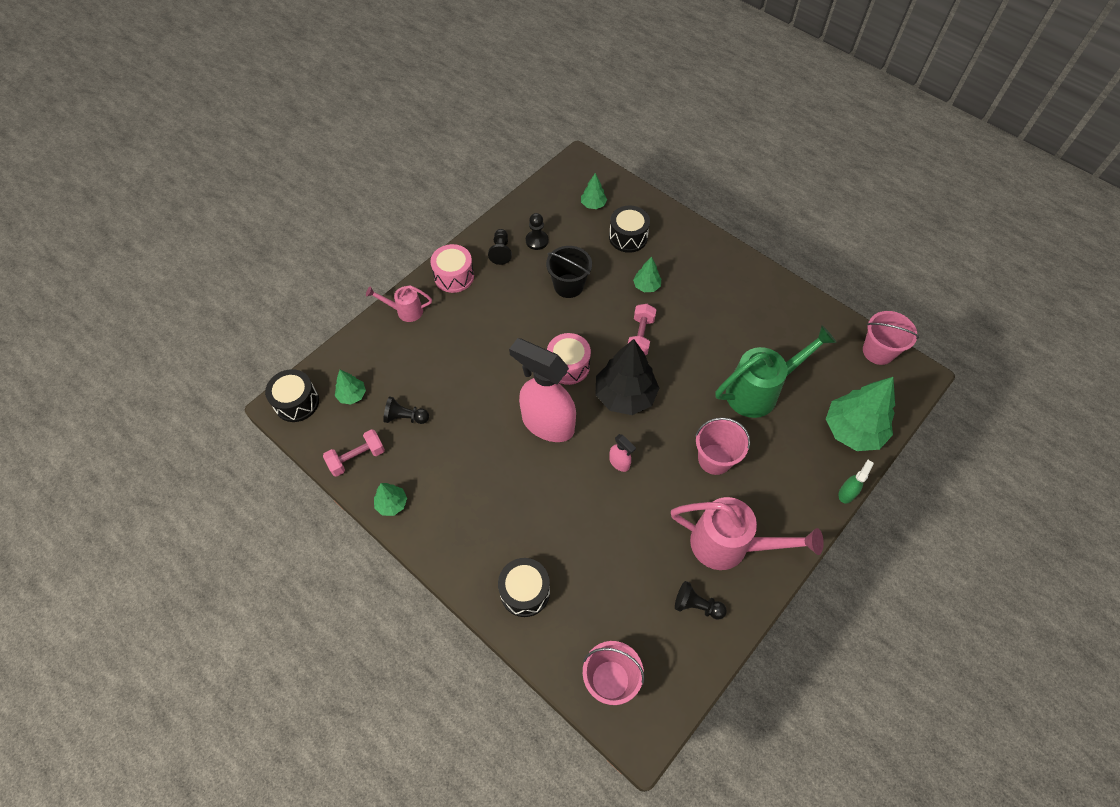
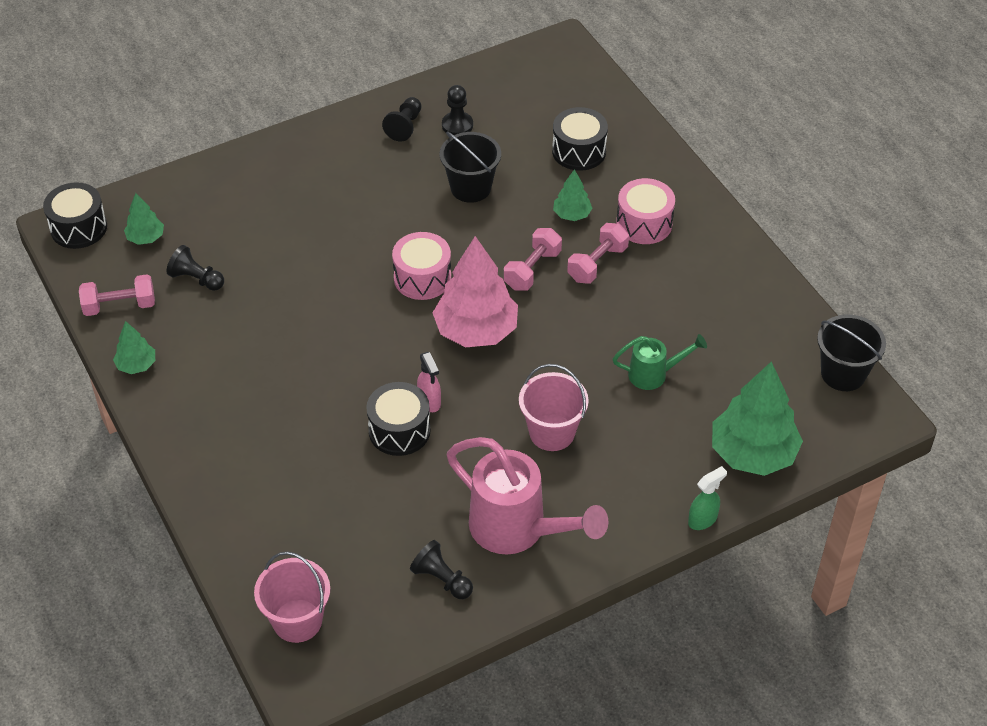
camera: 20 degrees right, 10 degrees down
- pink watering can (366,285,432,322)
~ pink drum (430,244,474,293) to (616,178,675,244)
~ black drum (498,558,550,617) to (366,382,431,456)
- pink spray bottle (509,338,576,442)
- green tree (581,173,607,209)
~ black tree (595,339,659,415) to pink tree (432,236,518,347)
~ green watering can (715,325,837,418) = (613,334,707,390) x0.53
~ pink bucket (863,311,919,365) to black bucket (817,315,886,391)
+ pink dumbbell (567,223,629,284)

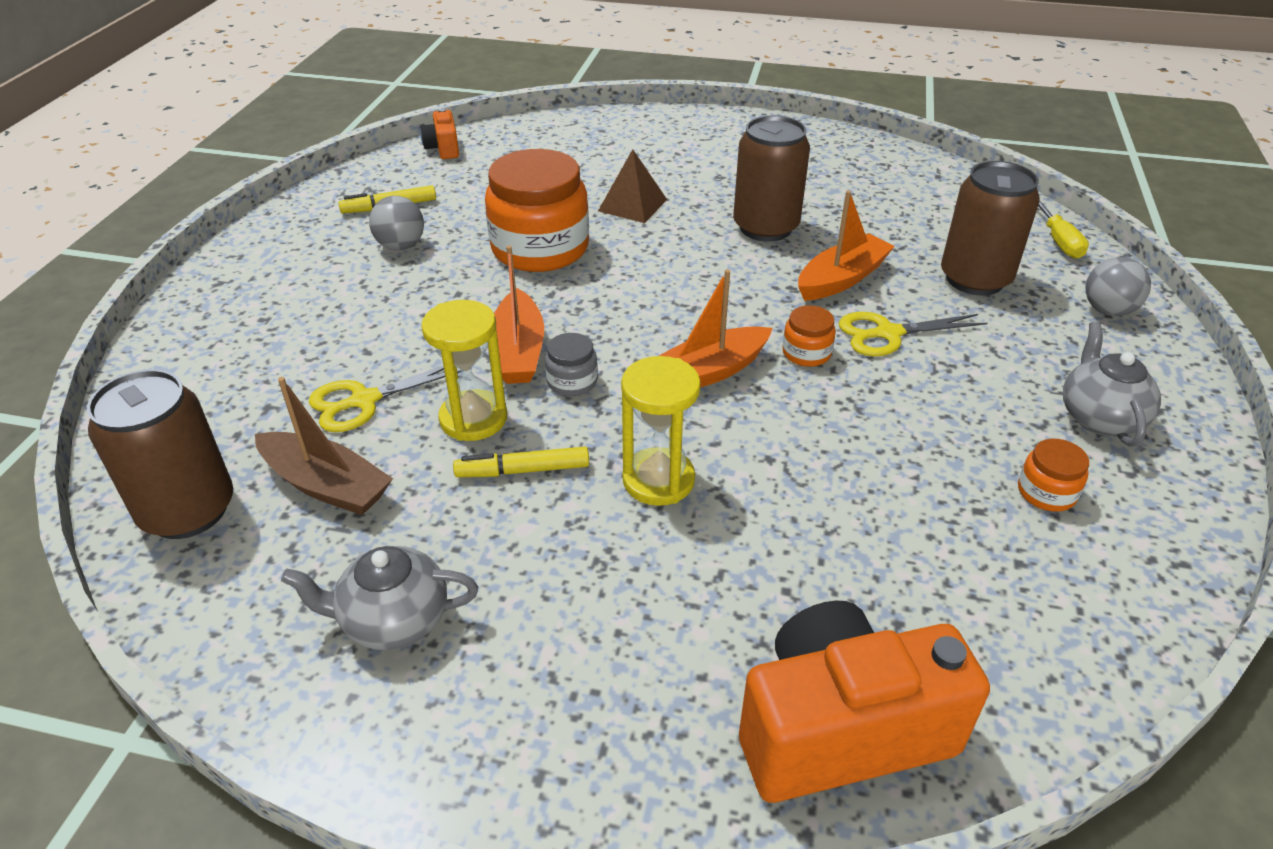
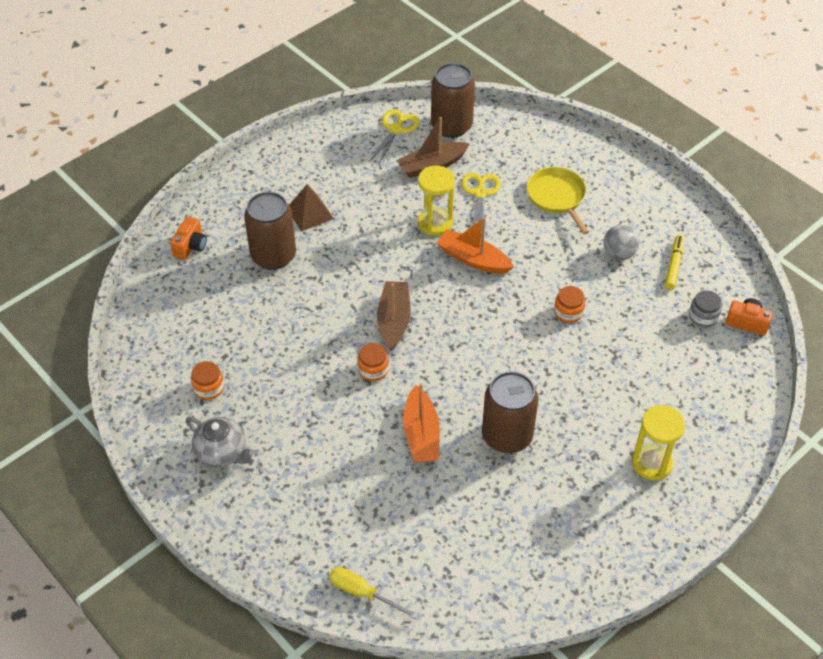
camera: 125 degrees right, 10 degrees up
- grey teapot (281,546,478,650)
- yellow marker (453,447,589,477)
~ orange jar (485,149,589,272) = (554,286,585,323) x0.44
~ grey jar (545,333,598,396) to (689,290,722,327)
~ brown pyramid (598,149,667,223) to (289,184,334,232)
~ yellow hourglass (621,356,701,506) to (632,405,686,480)
~ orange boat (659,269,773,388) to brown boat (377,281,411,351)
~ orange camera (739,600,990,803) = (170,216,207,260) x0.47
~ yellow scissors (839,312,987,356) to (368,110,420,166)
~ brown can (941,161,1040,296) to (244,192,296,270)
- grey ball (1085,257,1151,316)
+ yellow pan (526,167,589,234)

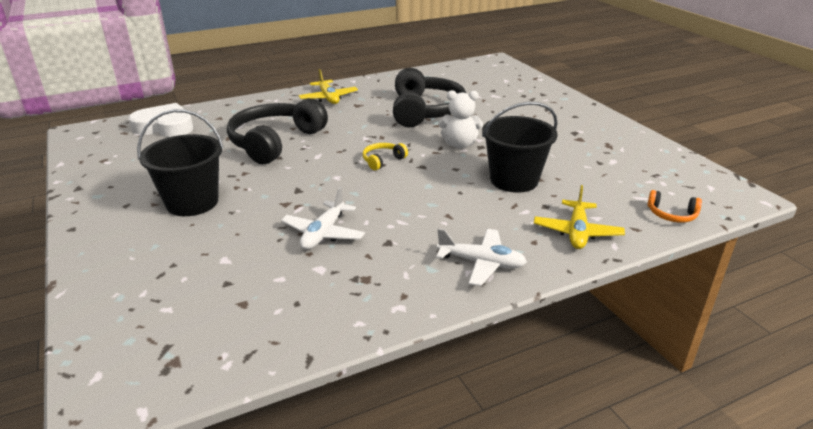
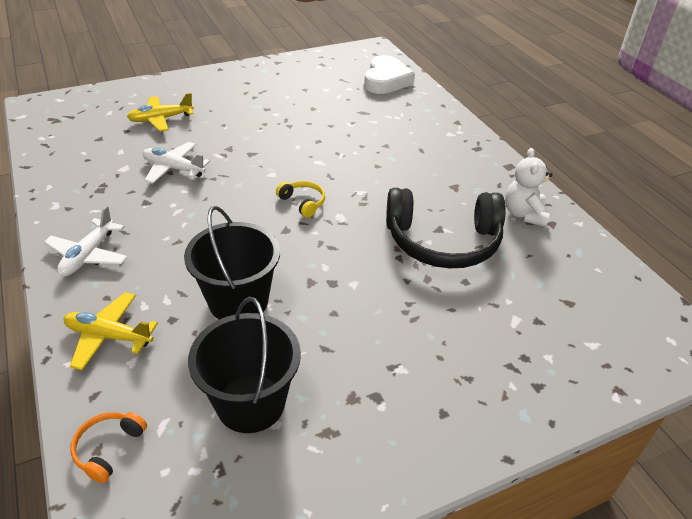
camera: 90 degrees right, 10 degrees up
~ black bucket (137,109,224,216) to (188,297,301,433)
- black headphones (227,98,328,164)
~ yellow plane (299,69,358,104) to (127,93,194,132)
~ white teddy bear (438,90,483,149) to (505,148,552,227)

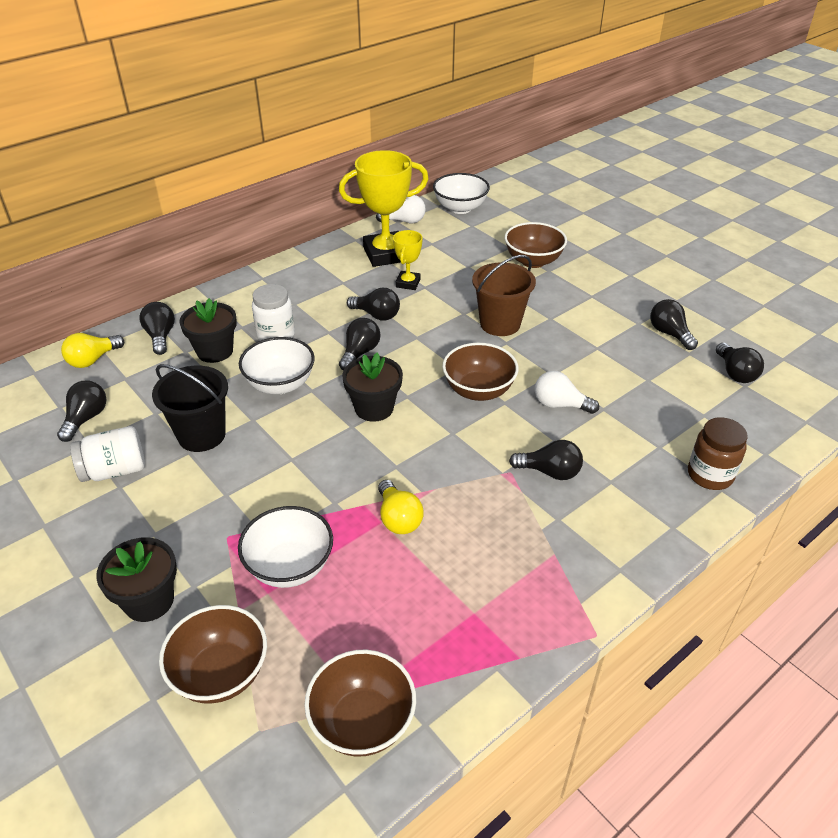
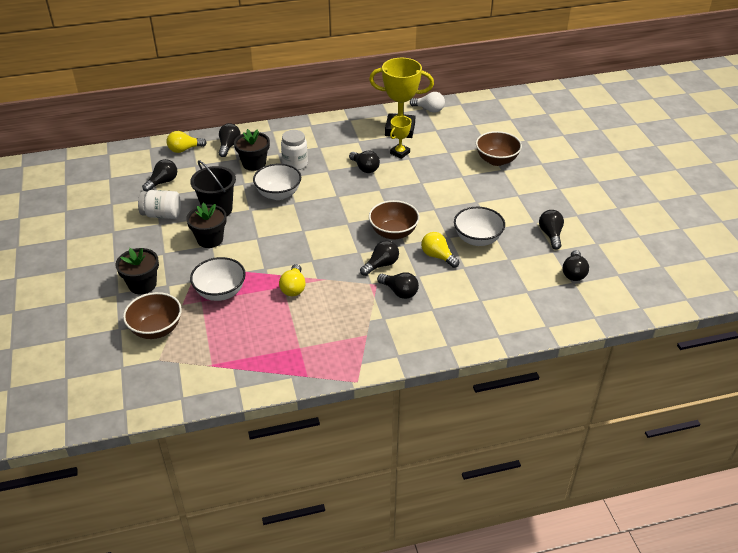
camera: 25 degrees right, 0 degrees up
- brown bowl (304,650,416,757)
~ black light bulb (339,318,381,370) to (360,240,399,276)
~ black flower pot (342,353,403,422) to (186,203,227,248)
~ white bowl (433,173,490,214) to (454,207,505,246)
- brown bucket (472,255,536,336)
~ white light bulb (535,371,599,414) to yellow light bulb (421,232,460,268)
- brown jar (688,417,748,490)

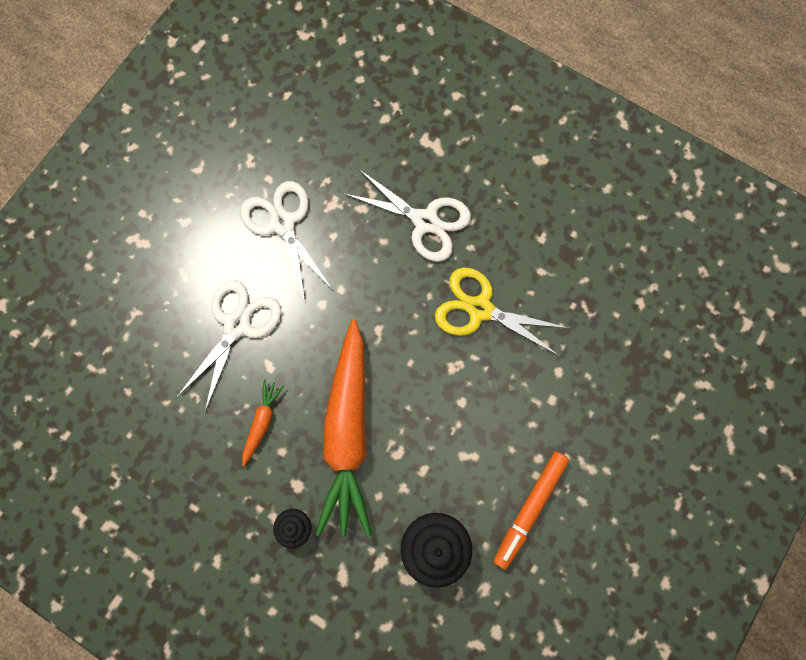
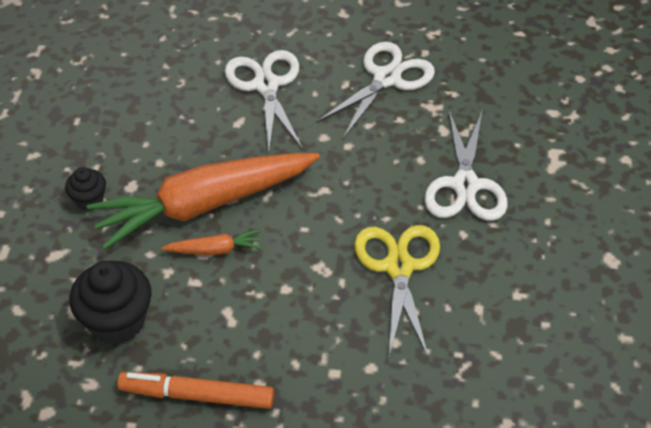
camera: 65 degrees right, 25 degrees down
~ white scissors (177,280,282,411) = (224,50,303,151) 105 degrees counterclockwise
~ orange carrot (242,379,284,466) to (161,229,263,255)

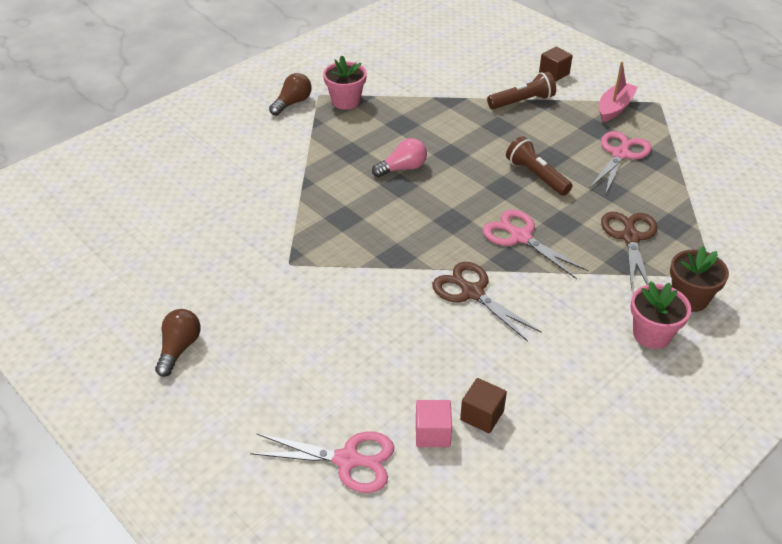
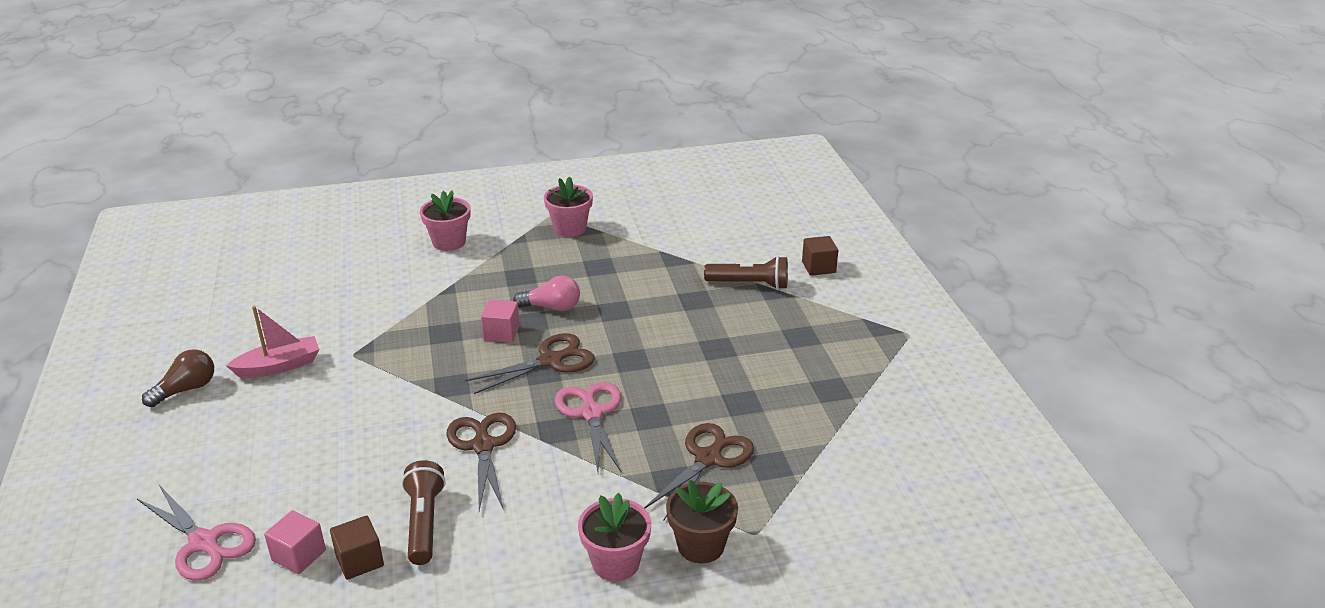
camera: 30 degrees right, 10 degrees down
- brown light bulb (269,73,312,116)
~ brown flashlight (506,136,572,196) to (401,460,446,565)
- pink scissors (589,131,651,193)
~ pink boat (599,62,638,122) to (226,306,319,378)
+ pink flower pot (420,190,471,251)
+ brown scissors (465,333,595,394)
+ pink cube (481,299,520,343)

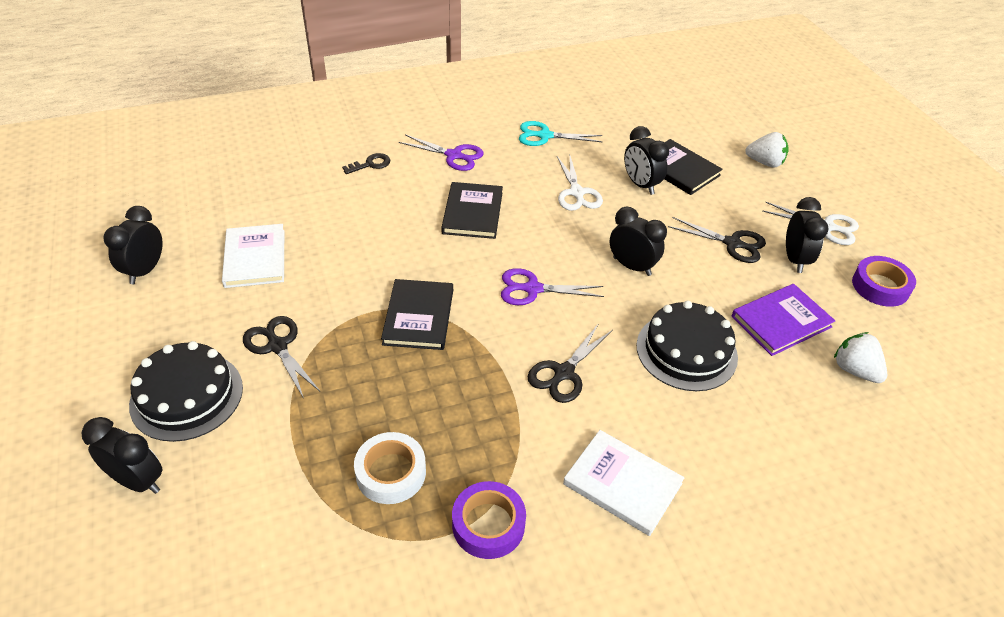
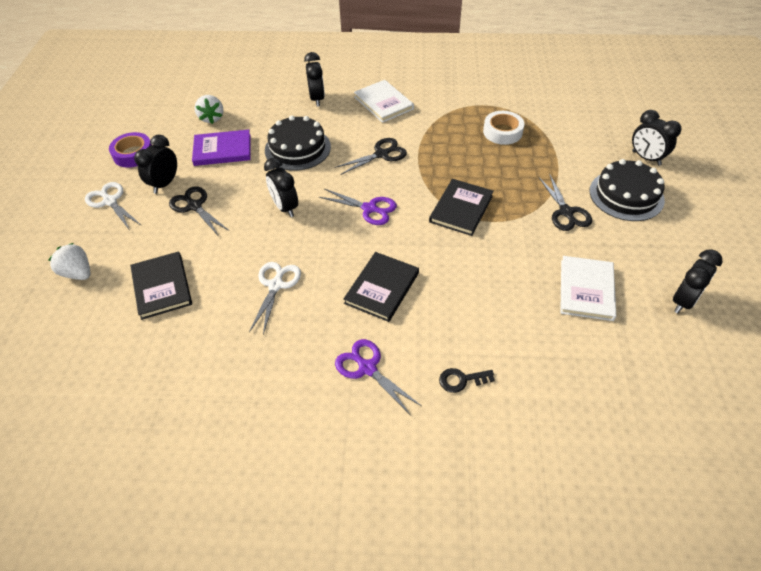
camera: 155 degrees left, 5 degrees up
- purple tape (452,481,526,559)
- turquoise scissors (519,121,602,146)
~ black clock (624,126,669,195) to (304,52,325,107)

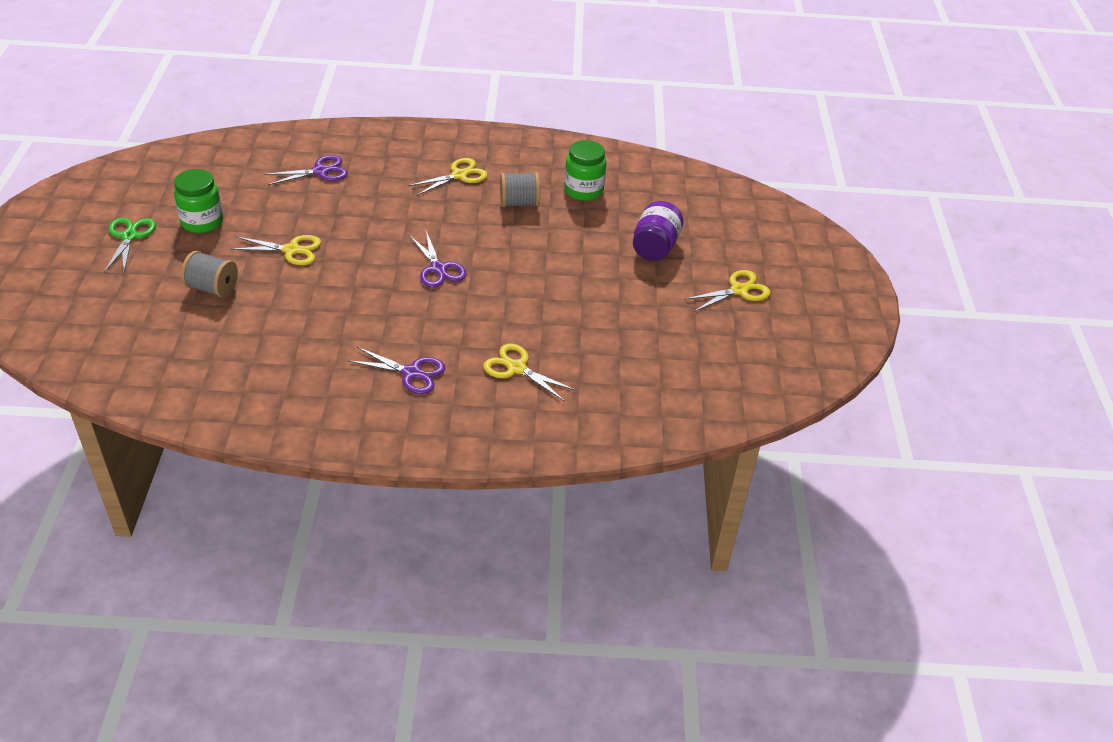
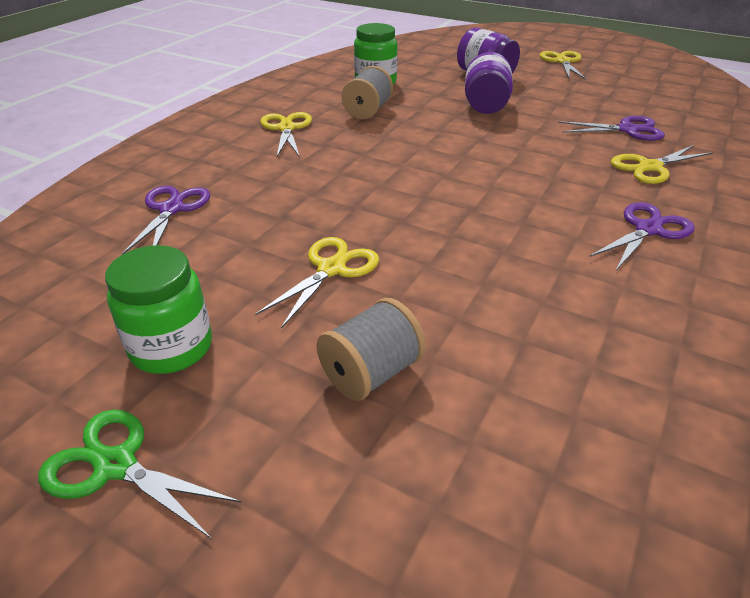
camera: 60 degrees left, 5 degrees down
~ purple scissors (409,231,466,288) to (558,116,665,141)
+ purple jar (465,52,513,114)

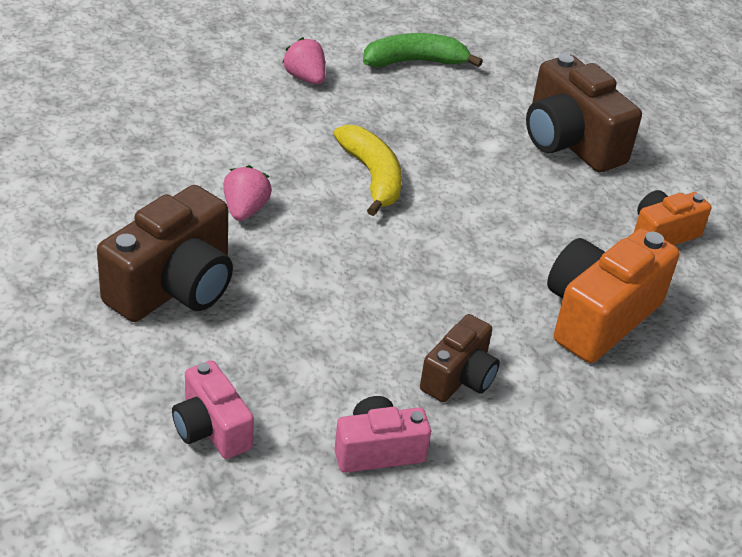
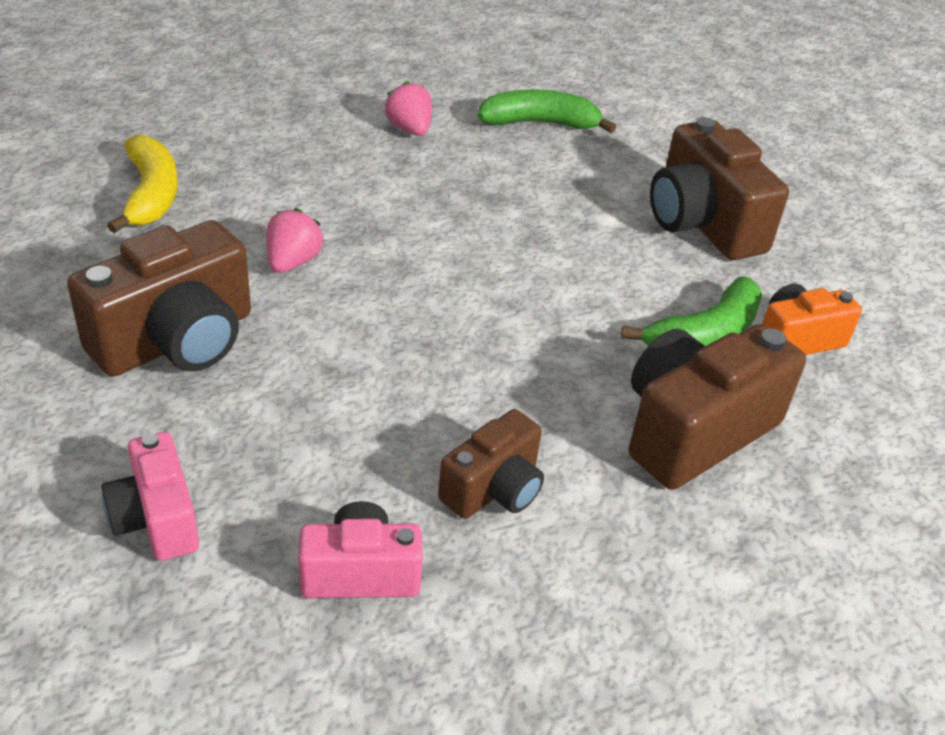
camera: 10 degrees right, 0 degrees up
~ yellow banana (333,125,402,216) to (107,134,178,233)
~ orange camera (547,228,680,363) to brown camera (629,324,806,490)
+ green banana (621,277,762,346)

